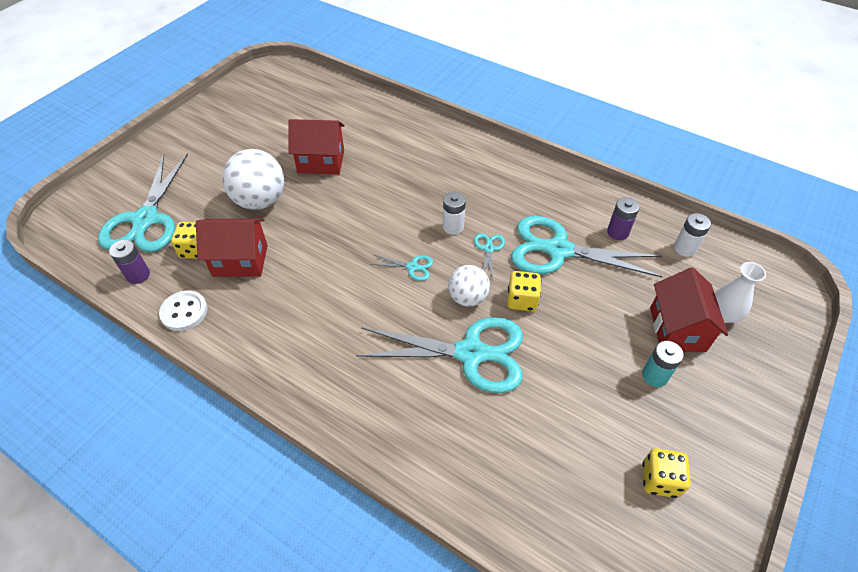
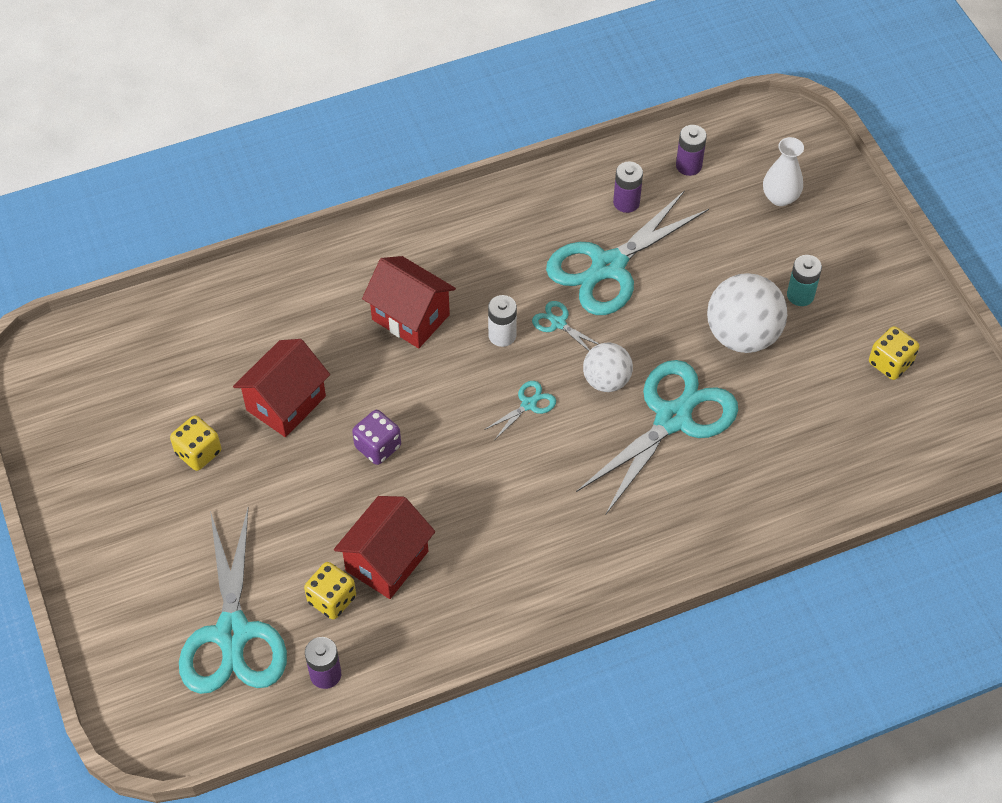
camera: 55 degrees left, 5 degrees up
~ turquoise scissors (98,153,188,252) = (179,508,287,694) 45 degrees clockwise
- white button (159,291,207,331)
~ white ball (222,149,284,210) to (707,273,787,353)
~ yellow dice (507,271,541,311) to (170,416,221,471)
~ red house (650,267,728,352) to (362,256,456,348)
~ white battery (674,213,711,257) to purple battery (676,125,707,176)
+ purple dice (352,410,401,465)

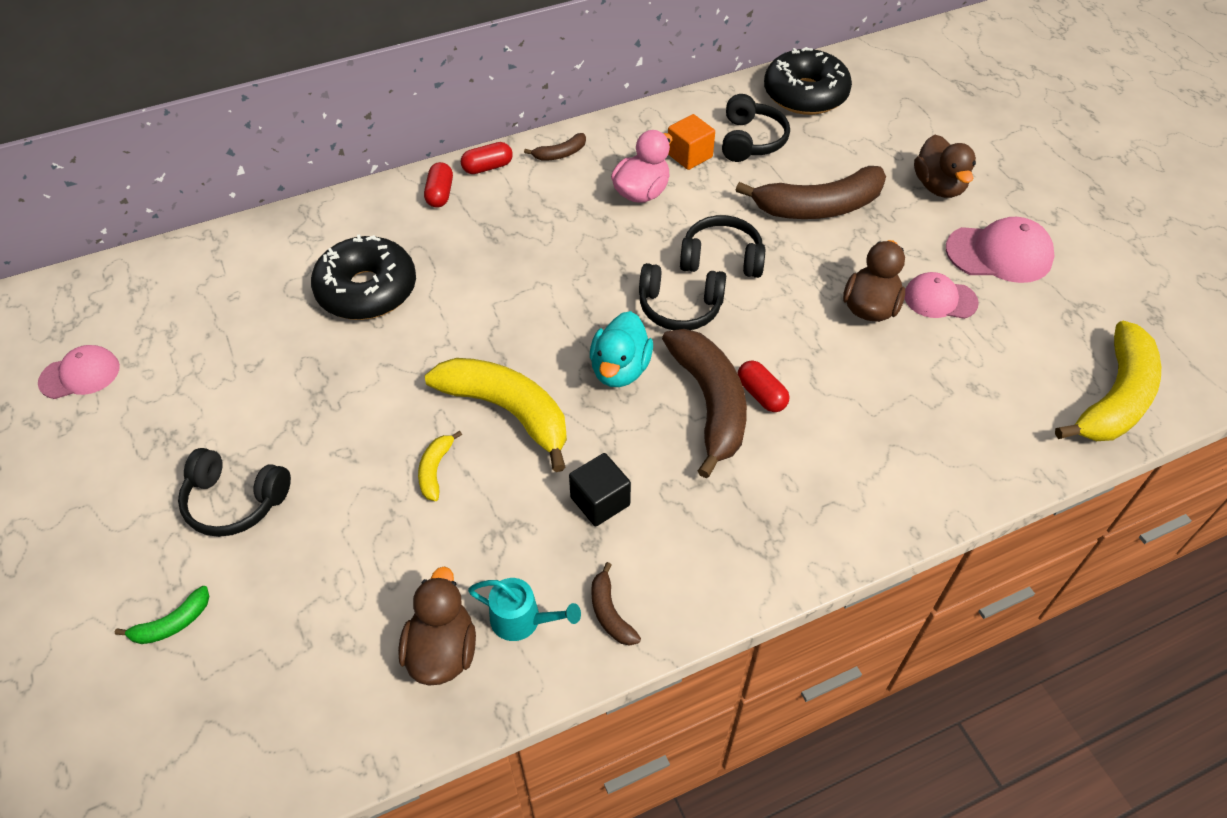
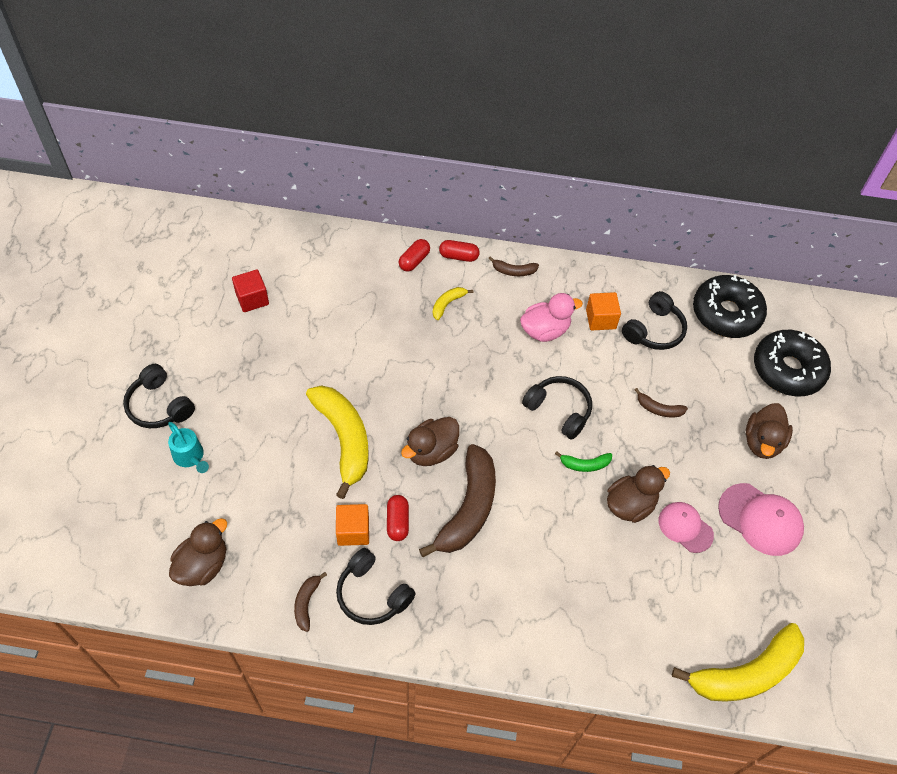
camera: 30 degrees right, 5 degrees up
- pink cap (38,345,120,399)
~ green banana (115,586,209,644) to (555,452,612,472)
~ black donut (311,234,416,320) to (754,330,831,396)
~ yellow banana (418,431,462,501) to (433,287,473,320)
~ turquoise watering can (468,578,581,641) to (168,422,209,473)
~ black cube (569,453,631,526) to orange cube (336,504,369,546)
~ turquoise duck (590,311,653,387) to brown duck (401,417,459,466)
~ black headphones (639,263,726,330) to (336,548,416,625)
~ brown banana (736,166,886,219) = (635,388,688,417) x0.45
~ red capsule (738,360,789,412) to (387,495,409,541)
+ red cube (232,269,269,312)

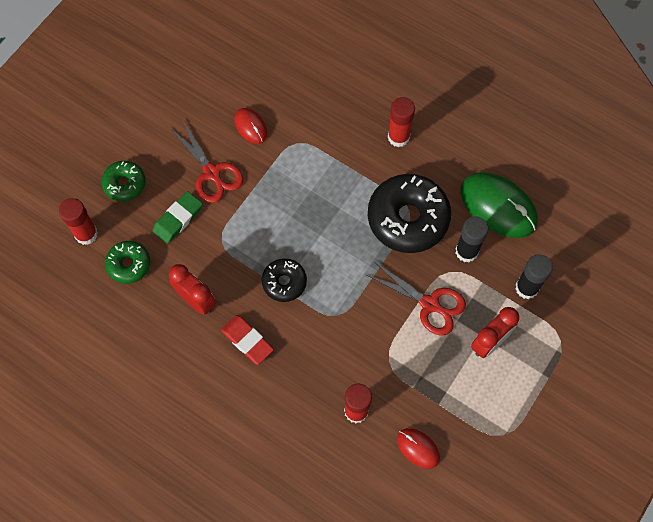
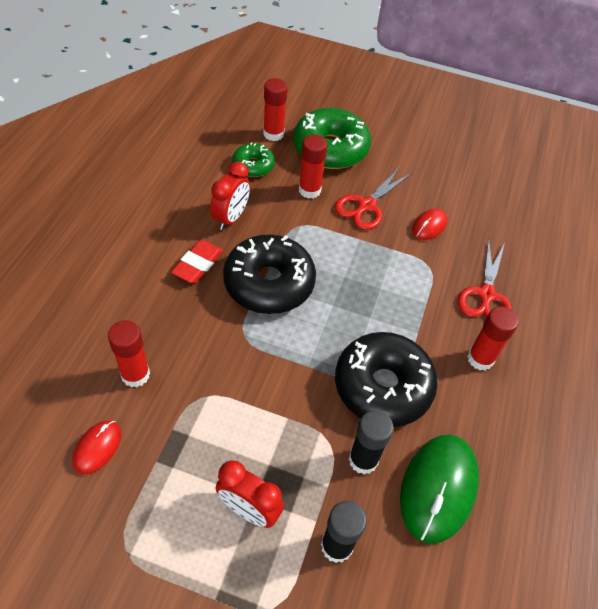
camera: 70 degrees right, 15 degrees down
~ green donut (101,161,145,202) = (293,108,371,169) x1.88
~ green eraser (153,191,203,244) to red glue stick (299,134,328,199)
~ black donut (262,258,307,302) = (223,234,316,314) x1.88
~ red scissors (367,262,466,336) to (458,240,512,318)

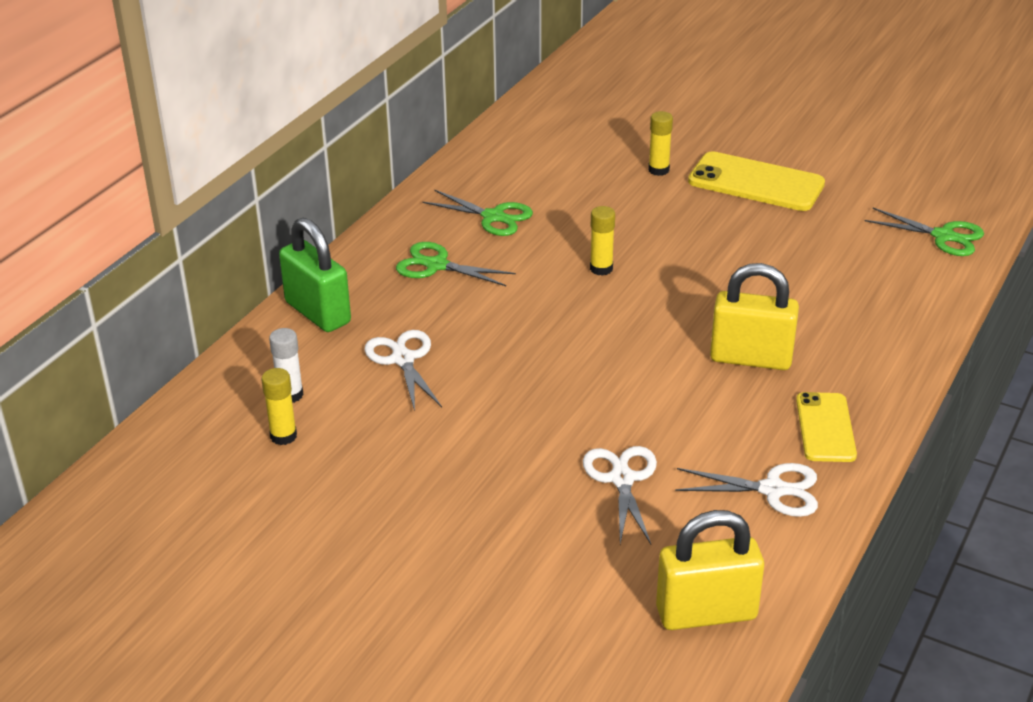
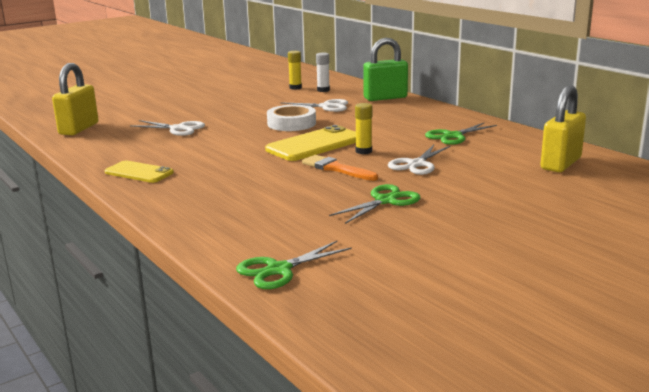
camera: 115 degrees right, 15 degrees down
~ green scissors (396,242,516,286) to (329,184,420,224)
- yellow glue stick (648,111,673,176)
~ white scissors (675,463,818,517) to (388,145,450,175)
~ yellow phone (688,151,825,211) to (265,125,356,161)
~ yellow padlock (710,263,799,370) to (540,85,586,172)
+ white tape (267,105,316,131)
+ orange brush (302,155,378,181)

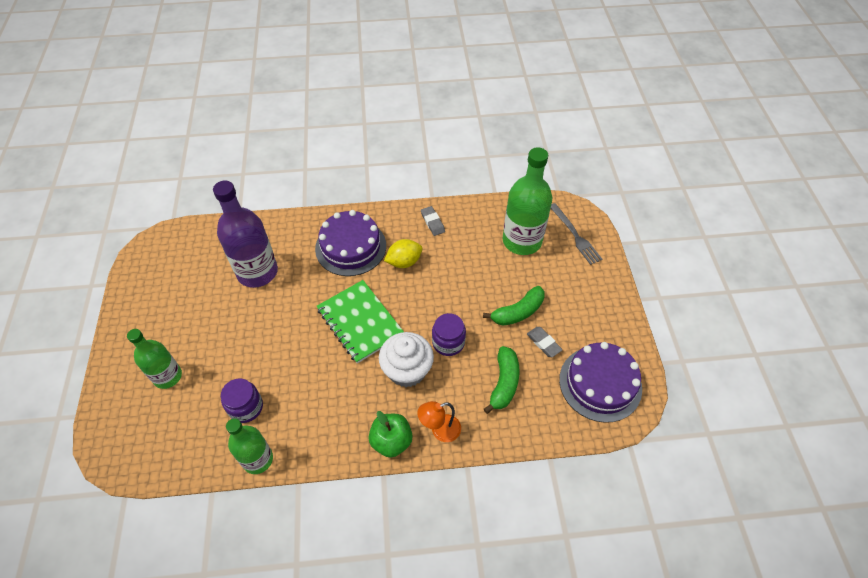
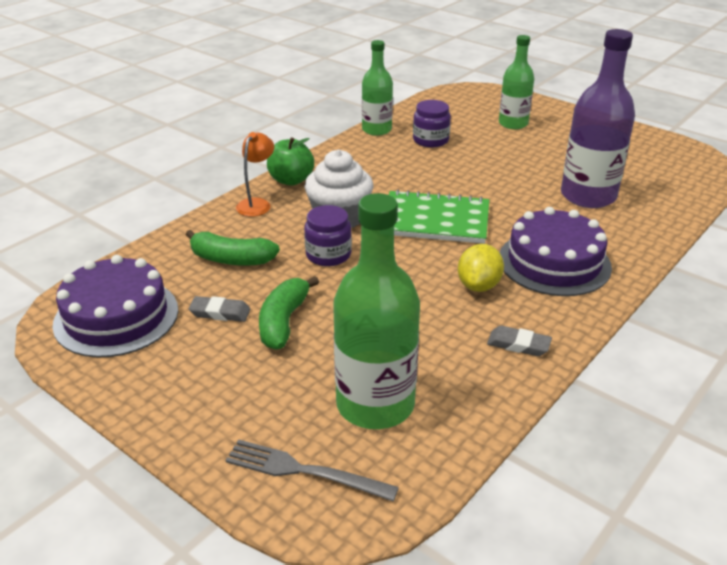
camera: 135 degrees right, 20 degrees down
~ green banana (484,346,520,414) = (186,230,280,266) 45 degrees counterclockwise

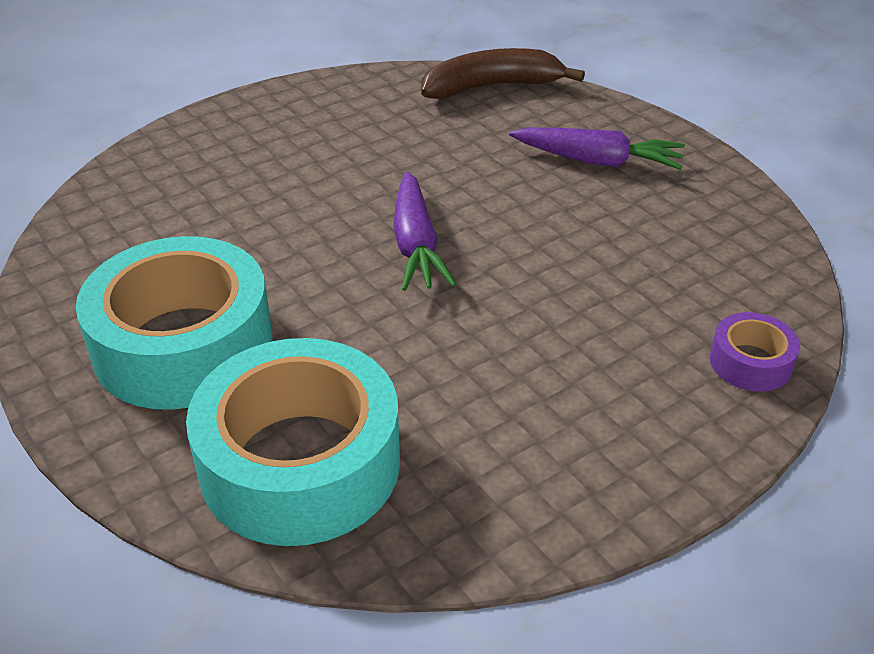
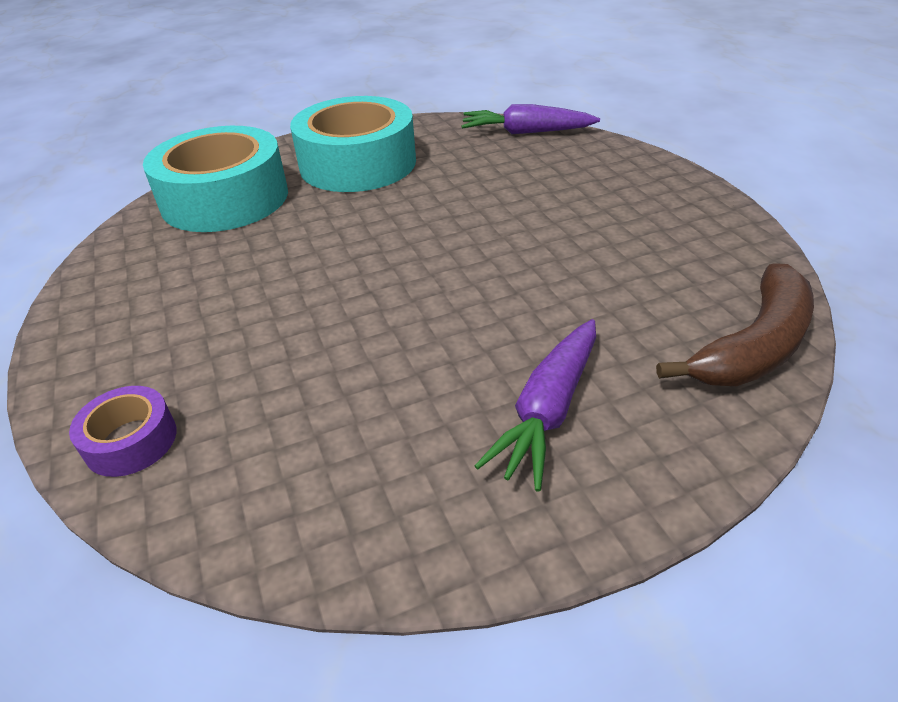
camera: 105 degrees right, 0 degrees up
~ purple carrot (393,172,456,291) to (461,104,600,134)
~ brown banana (421,48,585,99) = (656,263,814,386) 45 degrees clockwise

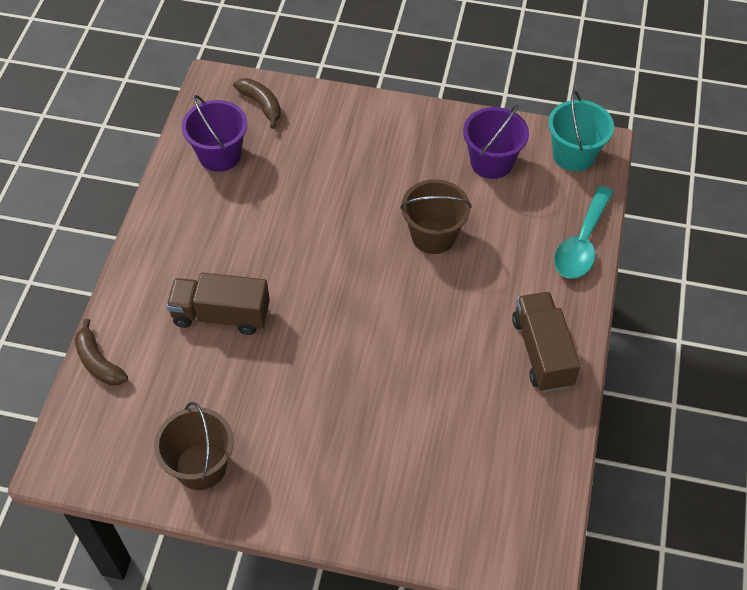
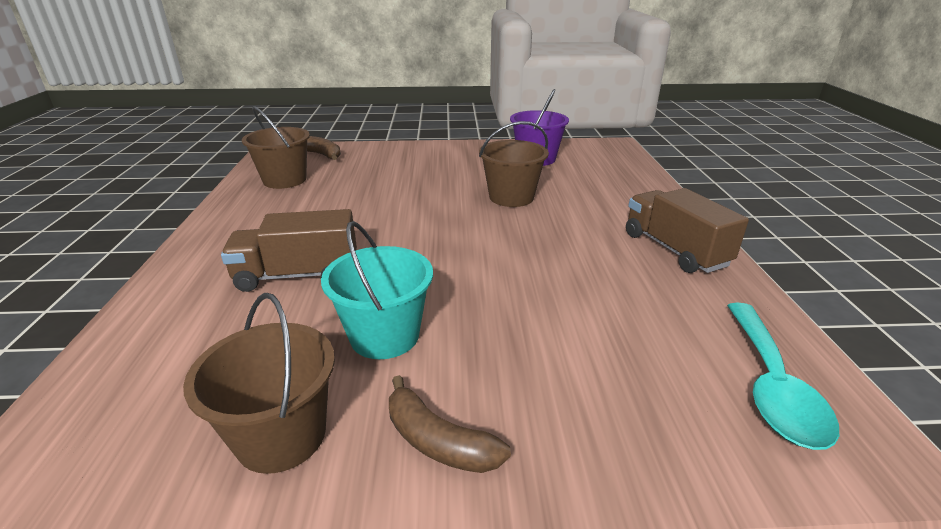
camera: 15 degrees left, 25 degrees down
~ brown banana (74,319,128,385) to (389,375,511,473)
~ purple bucket (182,95,247,172) to brown bucket (242,106,310,189)
~ turquoise bucket (548,91,614,171) to (321,221,433,359)
~ turquoise spoon (554,186,614,279) to (727,303,839,450)

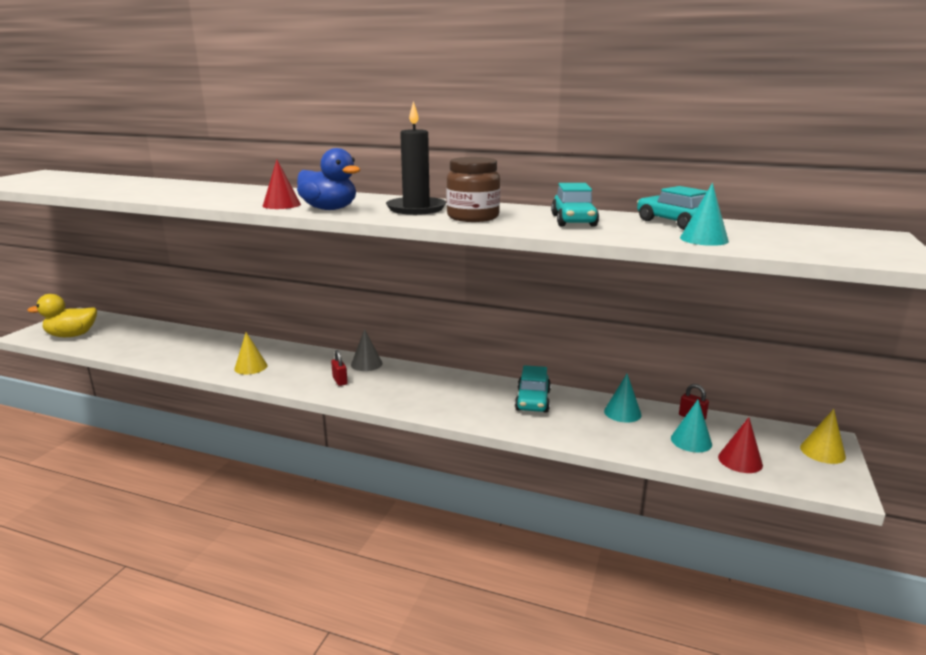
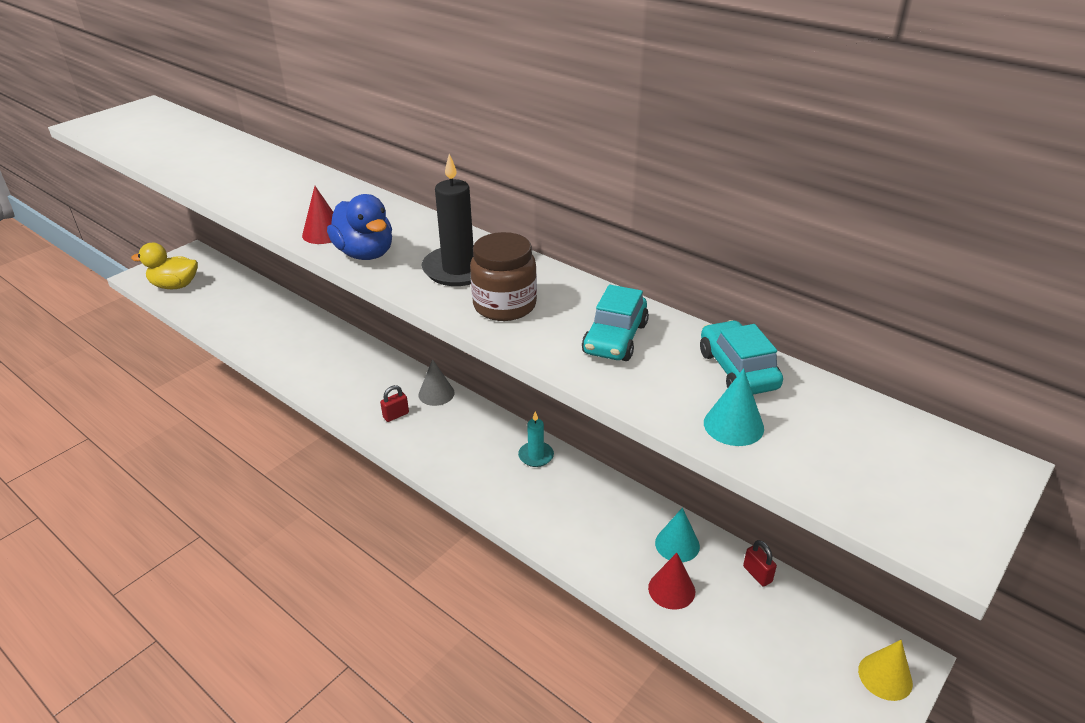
camera: 20 degrees right, 15 degrees up
- yellow cone (234,332,267,375)
~ red padlock (331,350,348,386) = (380,385,409,422) 60 degrees clockwise
- turquoise car (515,365,551,413)
- turquoise cone (671,400,712,452)
~ red cone (718,417,763,473) to (648,553,695,610)
+ turquoise candle (518,411,554,467)

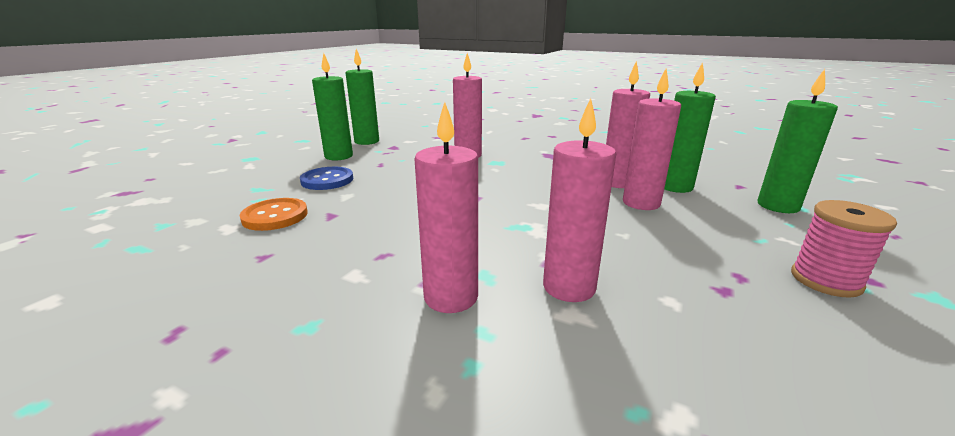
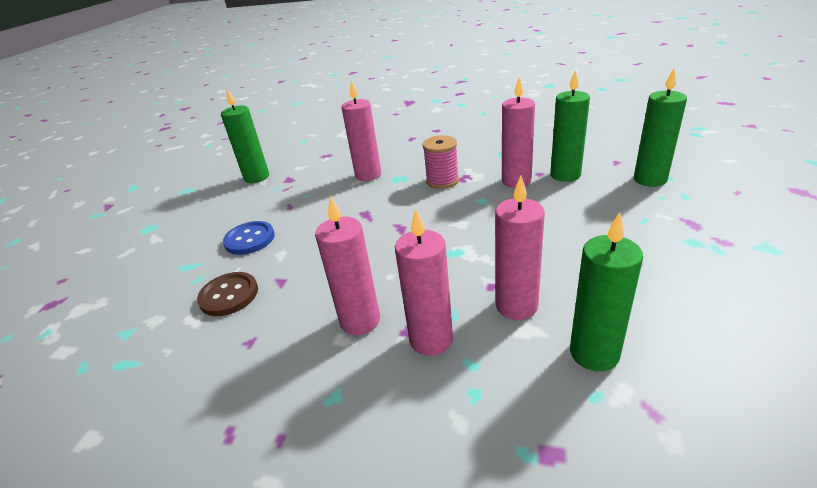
camera: 10 degrees left, 10 degrees up
~ orange button (239,198,308,231) to brown button (197,272,258,316)
~ green candle (312,53,353,160) to (570,212,643,371)
~ pink candle (623,69,681,210) to (315,196,380,335)
~ pink spool (791,200,897,298) to (423,135,459,189)

